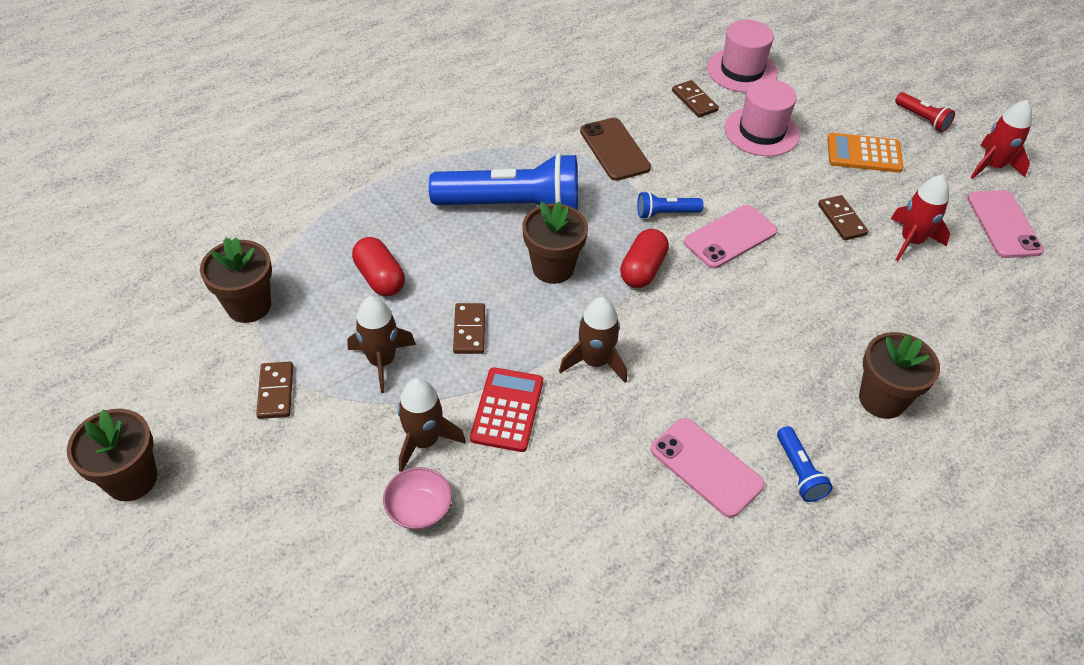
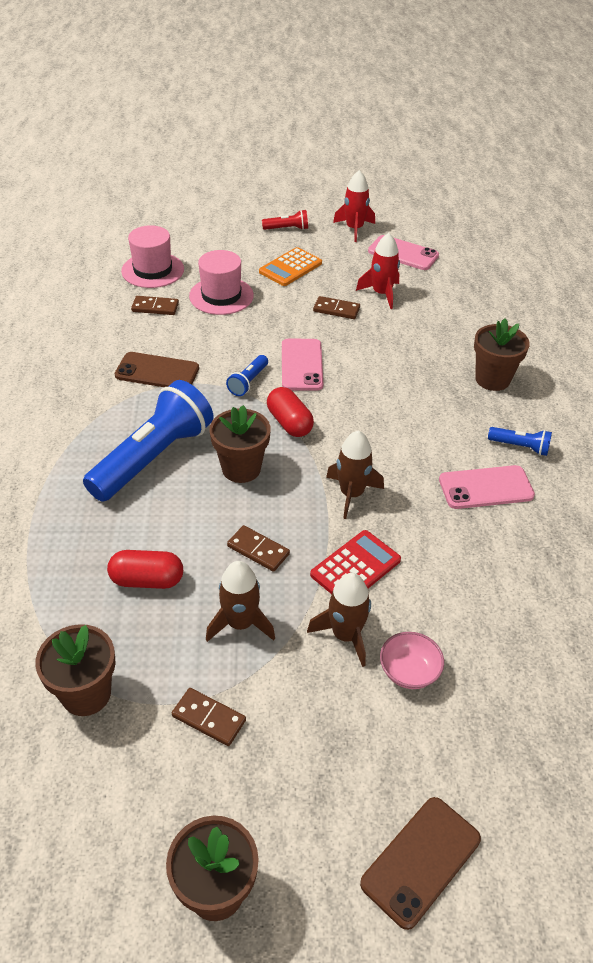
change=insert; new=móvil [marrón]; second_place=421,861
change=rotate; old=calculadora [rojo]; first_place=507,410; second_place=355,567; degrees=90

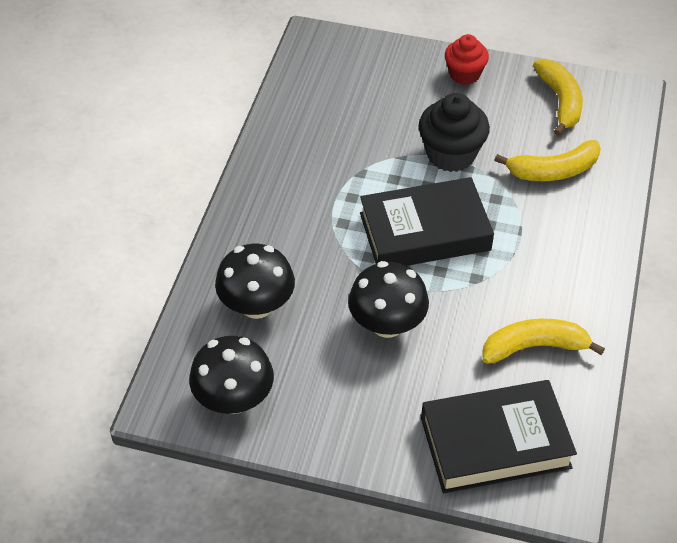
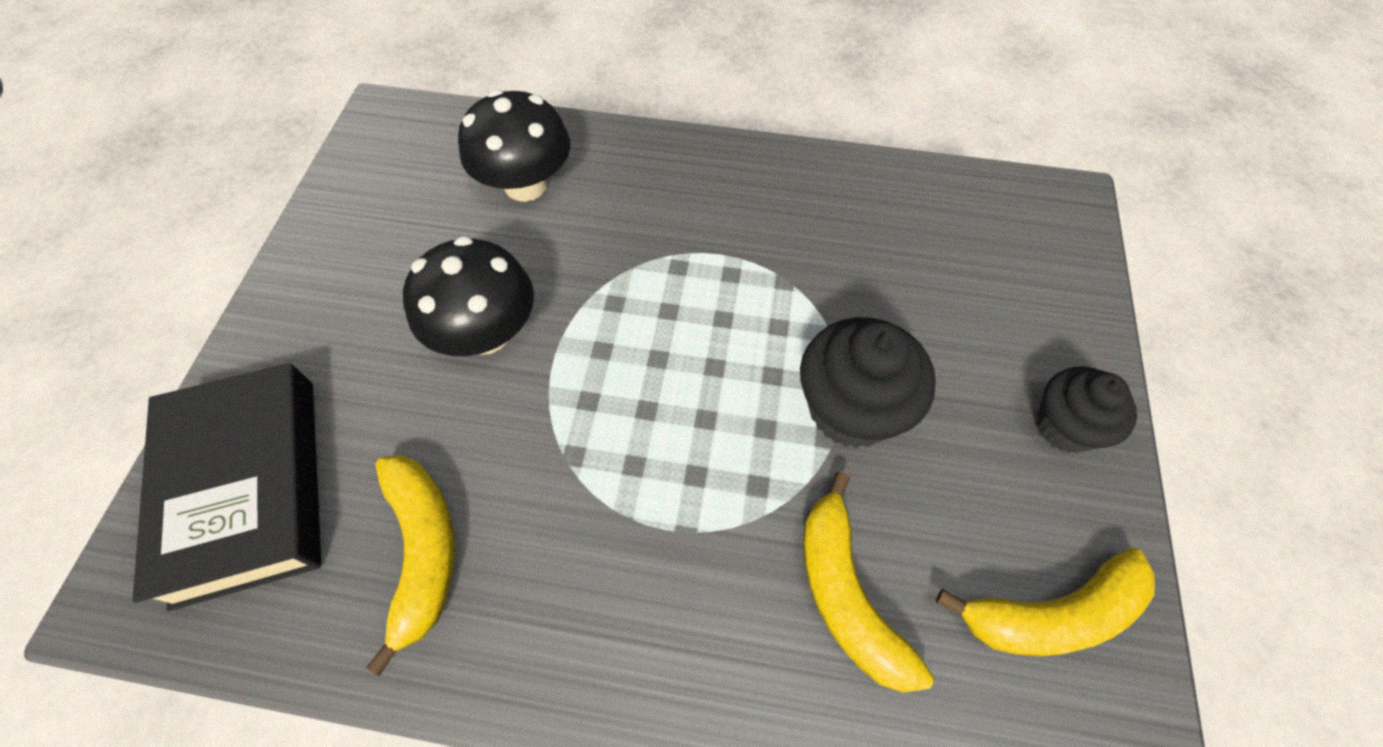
change=delete; old=seta [negro]; first_place=234,399
change=delete; old=libro [negro]; first_place=425,232
change=recolor; old=magdalena [rojo]; new=magdalena [negro]; first_place=464,74; second_place=1065,426

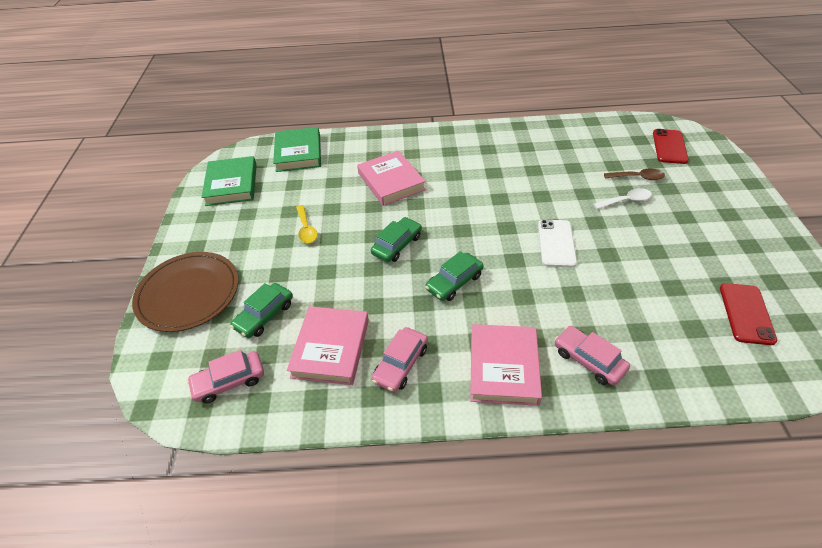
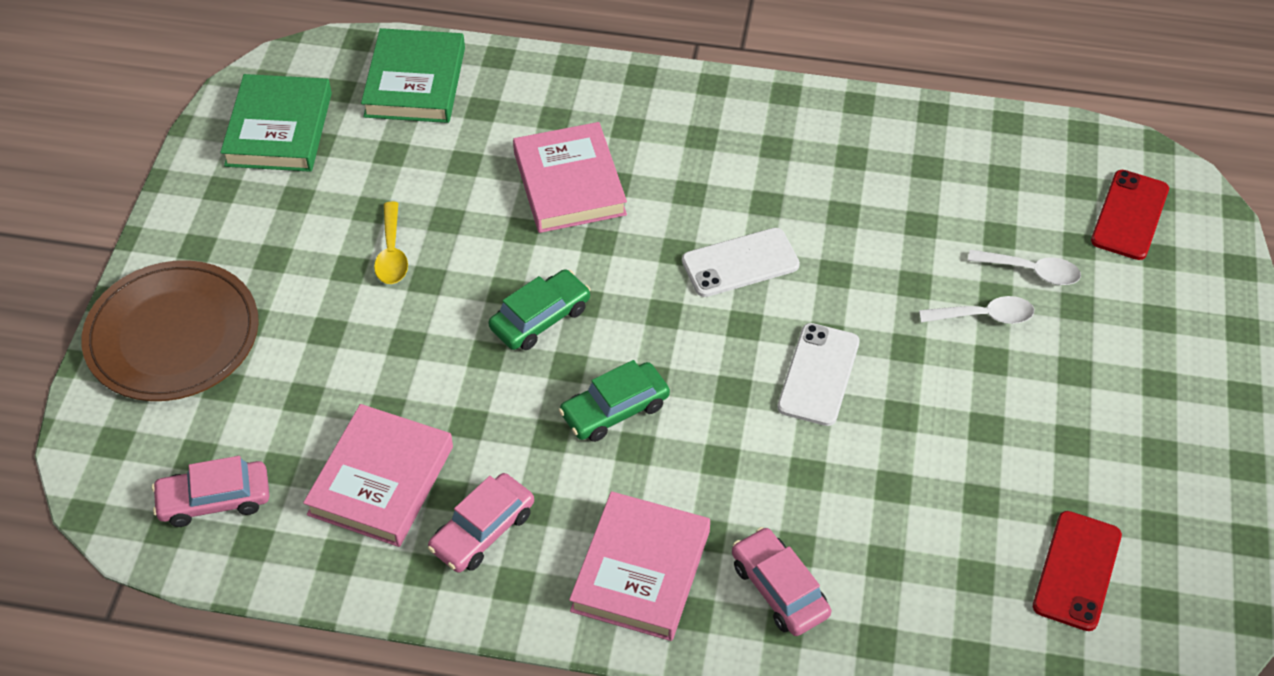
change=delete; old=coche [verde]; first_place=264,315
change=insert; new=móvil [blanco]; second_place=740,263
change=recolor; old=cuchara [marrón]; new=cuchara [blanco]; first_place=637,177; second_place=1031,271

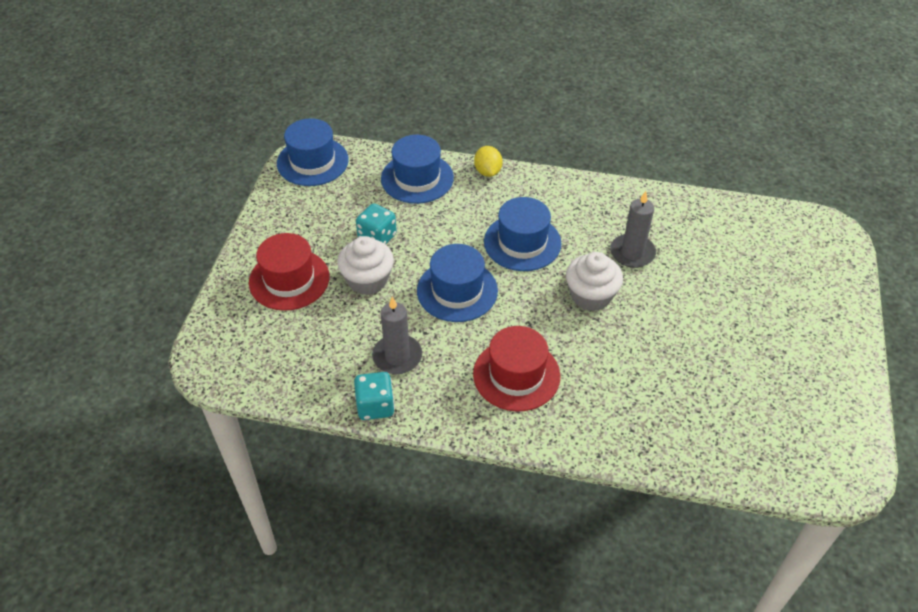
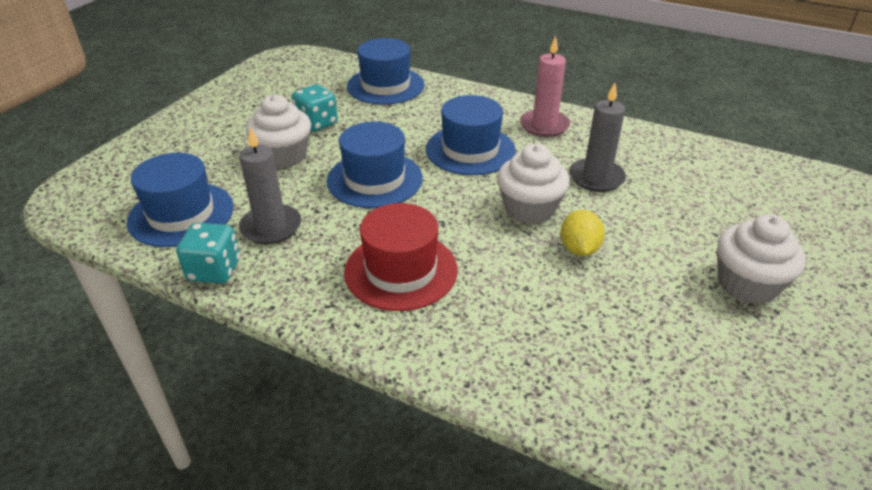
change=delete; old=sombrero [rojo]; first_place=289,279
change=insert; new=vela [rosa]; second_place=544,125
change=insert; new=magdalena [blanco]; second_place=747,284
change=move; old=sombrero [azul]; first_place=312,161; second_place=181,214
change=move; old=limón [amarillo]; first_place=487,171; second_place=579,249

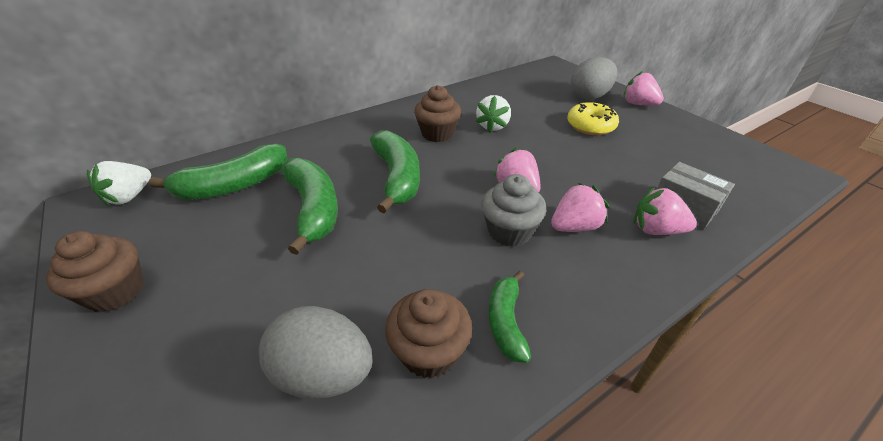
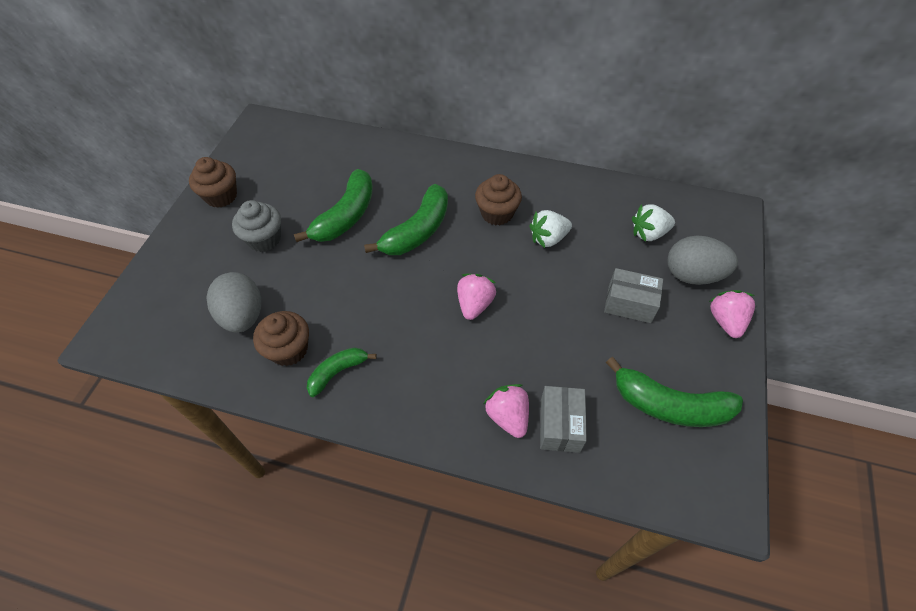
change=delete; old=fresa [rosa]; first_place=574,226
change=move; old=fresa [blanco]; first_place=129,196; second_place=649,233
change=move; old=plátano [verde]; first_place=234,185; second_place=669,405
change=move; old=magdalena [gris]; first_place=509,231; second_place=264,239
change=replace; old=rosquilla [amarillo]; new=caja [gris]; first_place=590,126; second_place=629,304

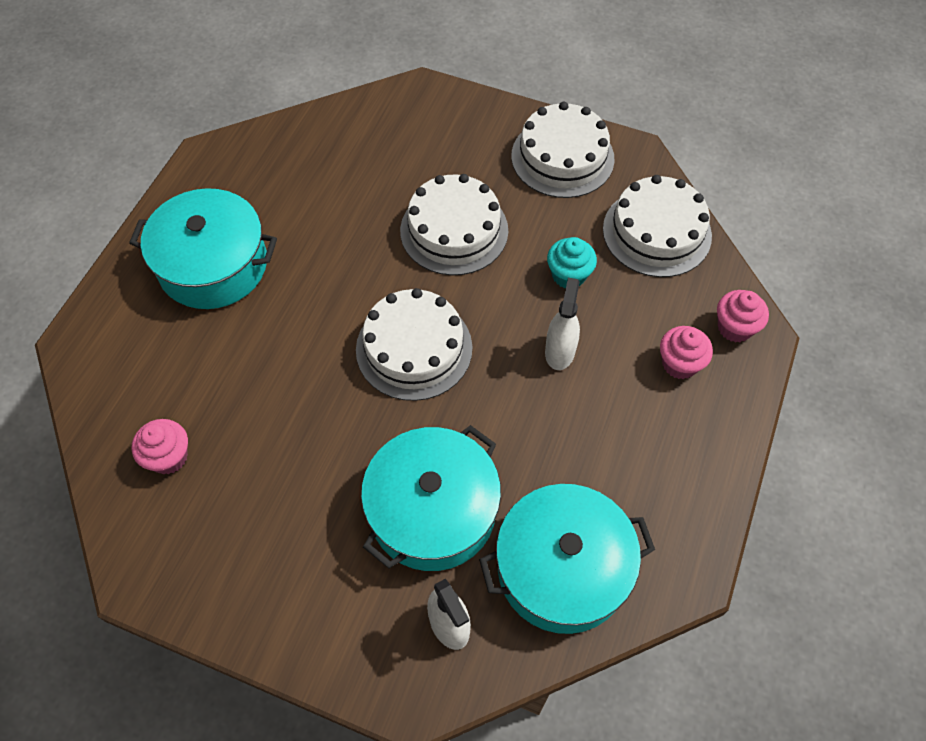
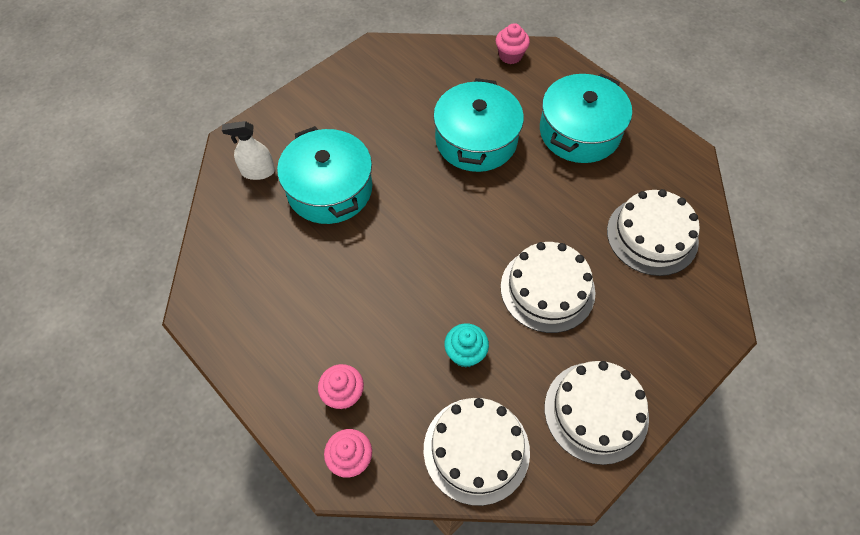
change=delete; old=pulverizador [blanco]; first_place=560,351
change=move; old=magdalena [rosa]; first_place=169,457; second_place=510,56
change=move; old=tarta [blanco]; first_place=414,348; second_place=652,236
change=move; old=olla [turquesa]; first_place=562,568; second_place=476,140

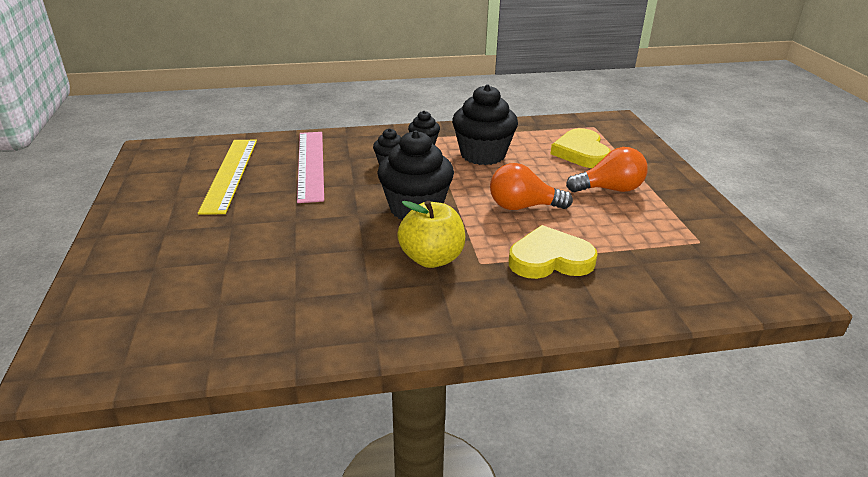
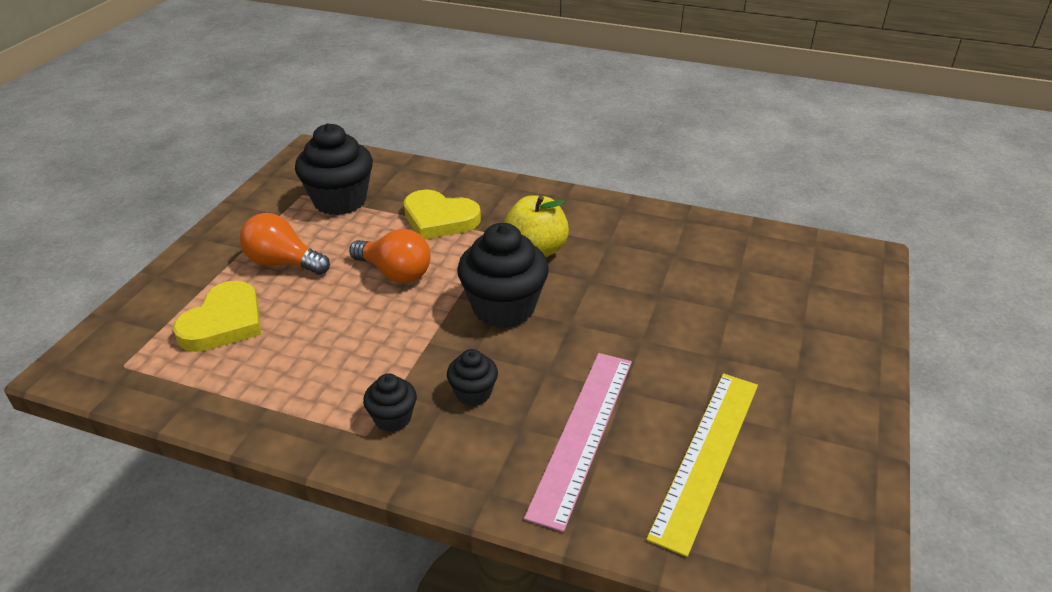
change=move; old=magdalena [negro]; first_place=483,155; second_place=340,201

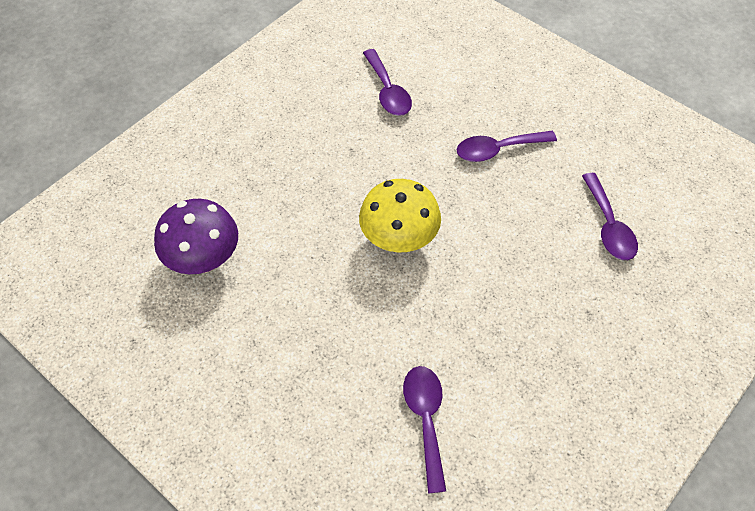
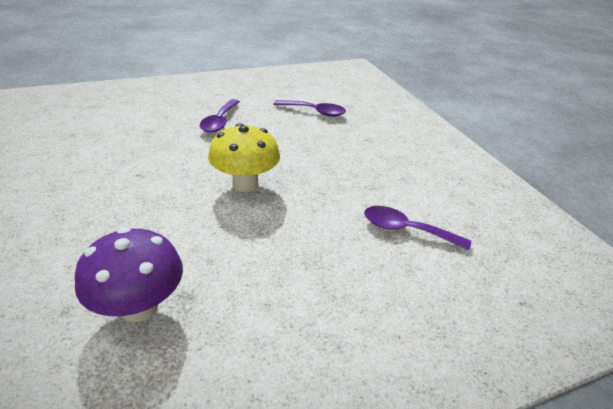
change=delete; old=cuchara [morado]; first_place=388,91

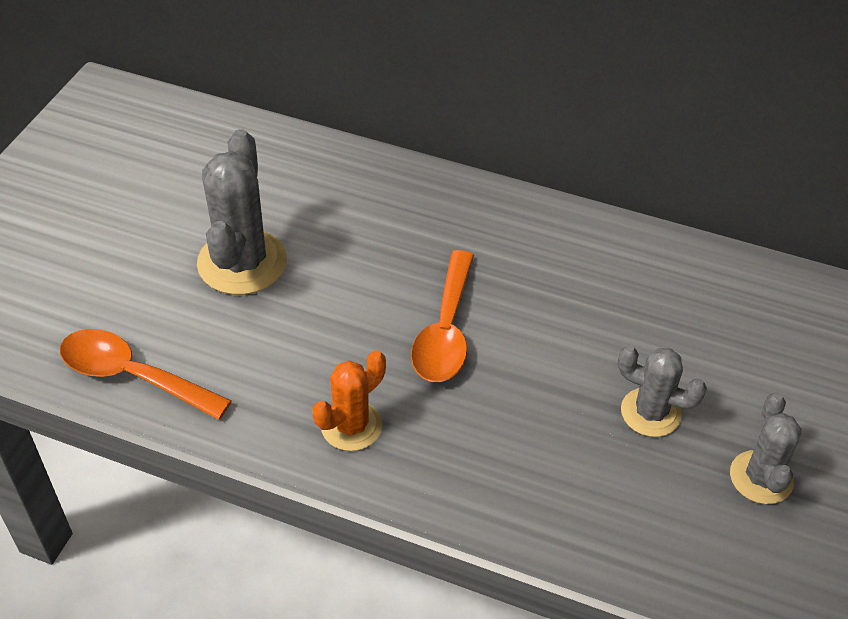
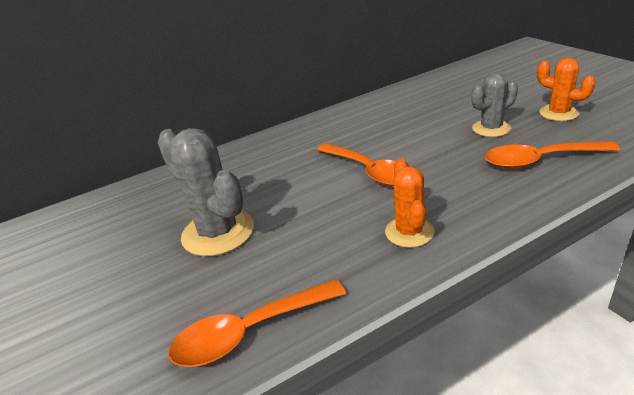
change=insert; new=cuchara [naranja]; second_place=539,160
change=recolor; old=cactus [gris]; new=cactus [naranja]; first_place=761,477; second_place=558,113

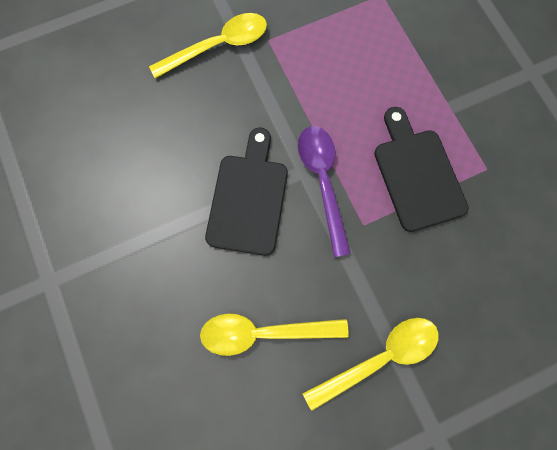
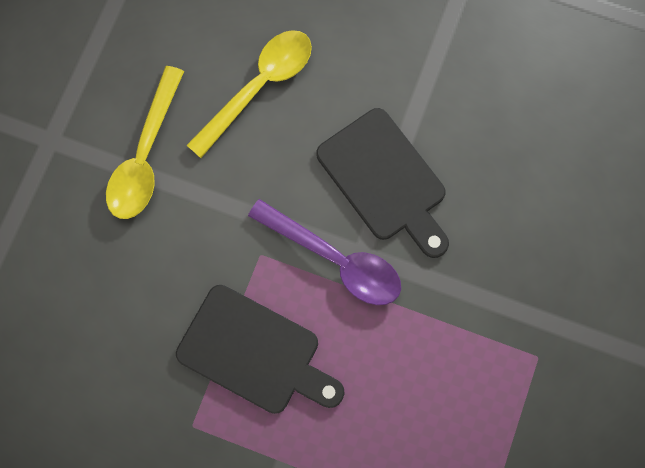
change=delete; old=cuchara [amarillo]; first_place=218,46

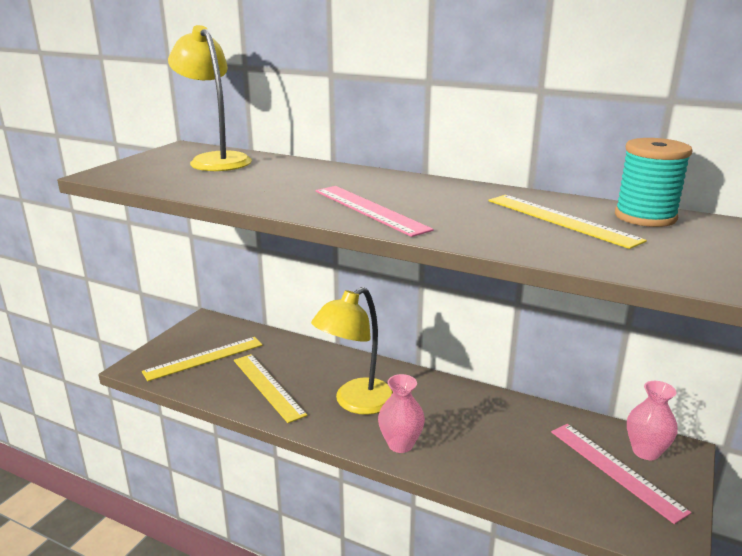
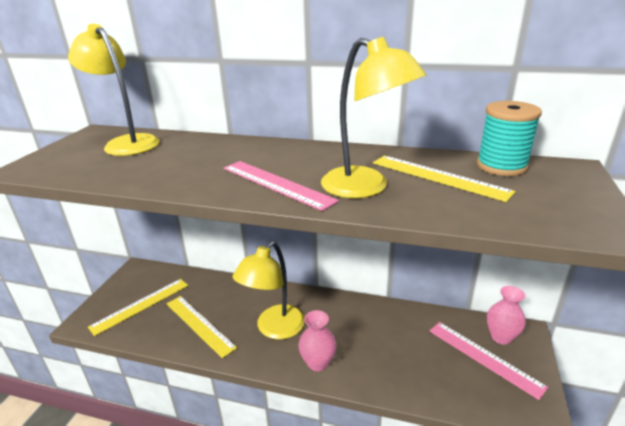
change=insert; new=lámpara [amarillo]; second_place=365,188

